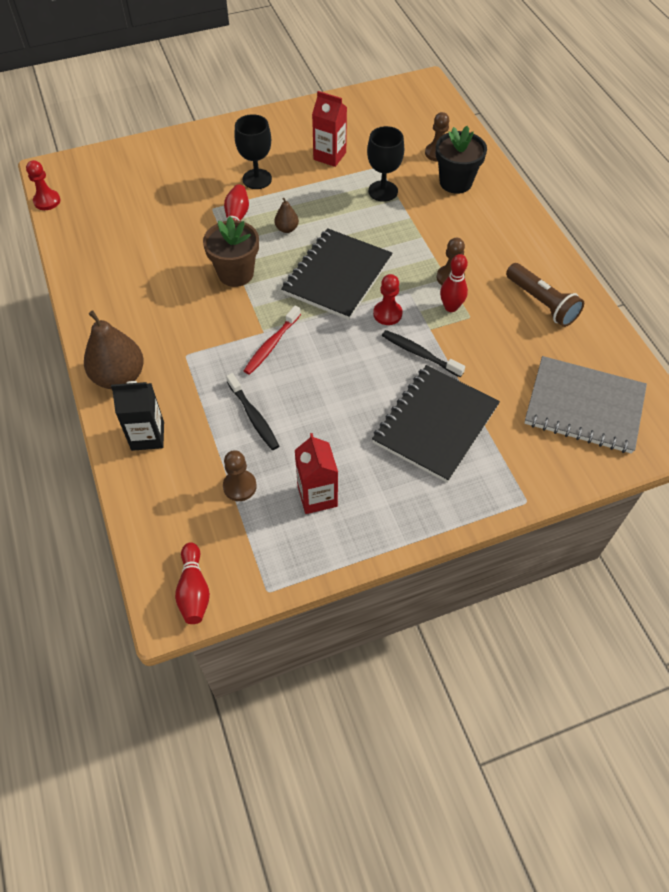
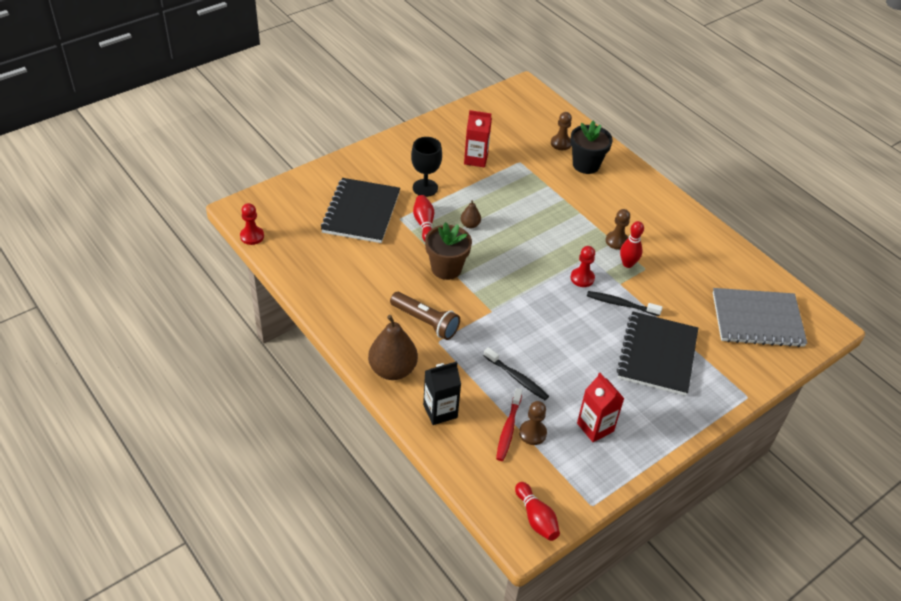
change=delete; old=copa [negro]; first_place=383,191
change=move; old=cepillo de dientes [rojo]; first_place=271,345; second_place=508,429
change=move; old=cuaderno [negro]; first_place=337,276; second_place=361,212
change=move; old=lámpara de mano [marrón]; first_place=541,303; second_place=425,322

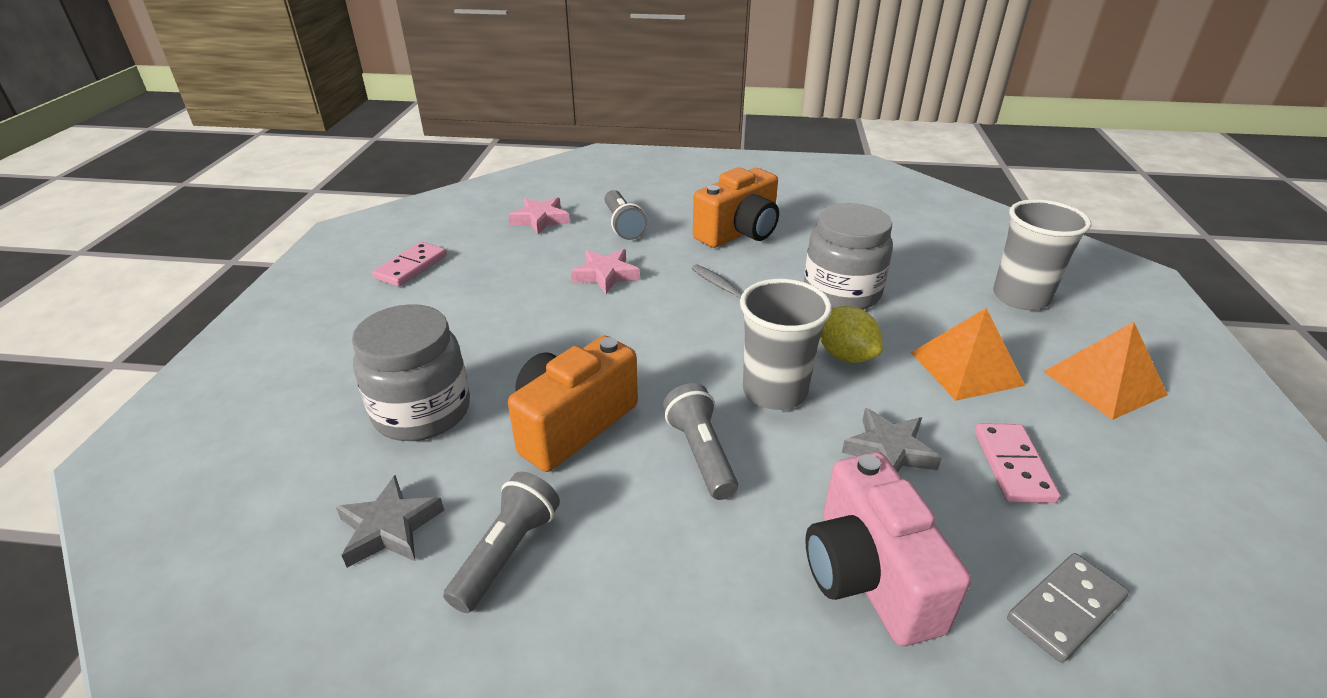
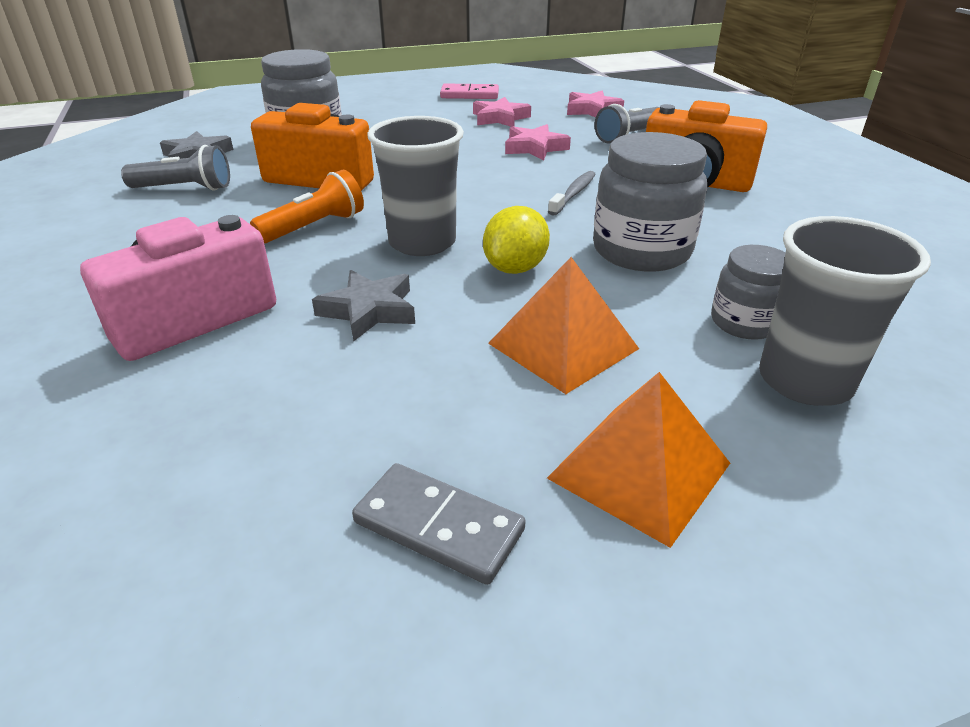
change=delete; old=ficha de dominó [rosa]; first_place=1013,465
change=insert; new=estrella [rosa]; second_place=500,118
change=insert; new=tarro [gris]; second_place=744,322
change=move; old=ficha de dominó [gris]; first_place=1065,609; second_place=439,526
change=recolor; old=lámpara de mano [gris]; new=lámpara de mano [naranja]; first_place=701,453; second_place=314,227

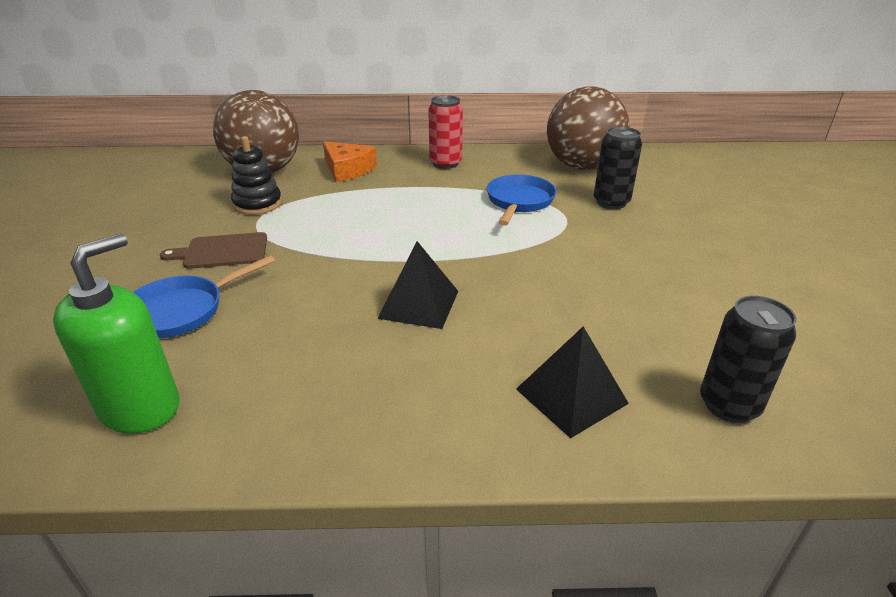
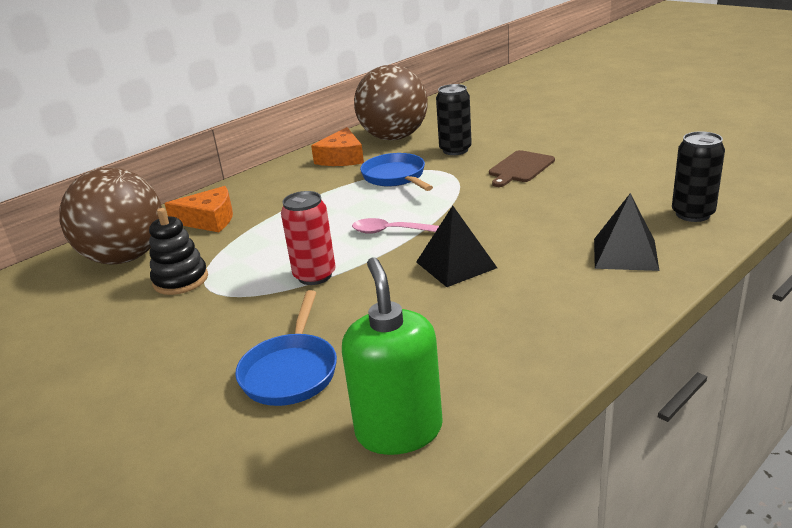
change=insert; new=queso [naranja]; second_place=342,158
change=insert; new=cuchara [rosa]; second_place=391,231
change=move; old=tabla de cortar [marrón]; first_place=222,251; second_place=520,168
change=move; old=lata [rojo]; first_place=445,163; second_place=315,276

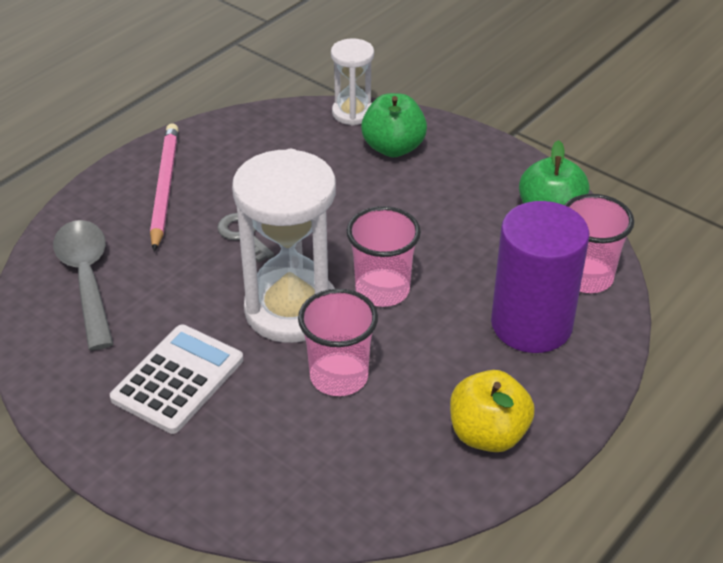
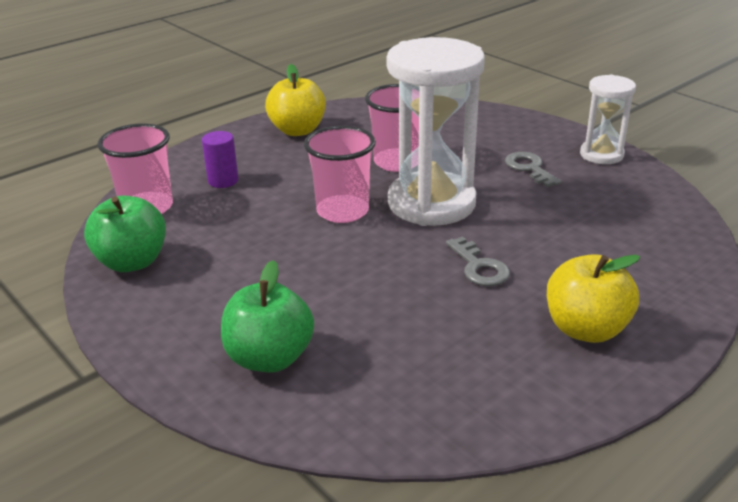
change=delete; old=cuchara [gris]; first_place=87,279
change=move; old=reloj de arena [blanco]; first_place=352,113; second_place=601,155
change=replace; old=calculadora [blanco]; new=llave [gris]; first_place=178,379; second_place=529,168
change=replace; old=lápiz [rosa]; new=manzana [amarillo]; first_place=164,188; second_place=586,329
change=resize; old=cilindro [morado]; first_place=531,324; second_place=223,181; factor=0.43

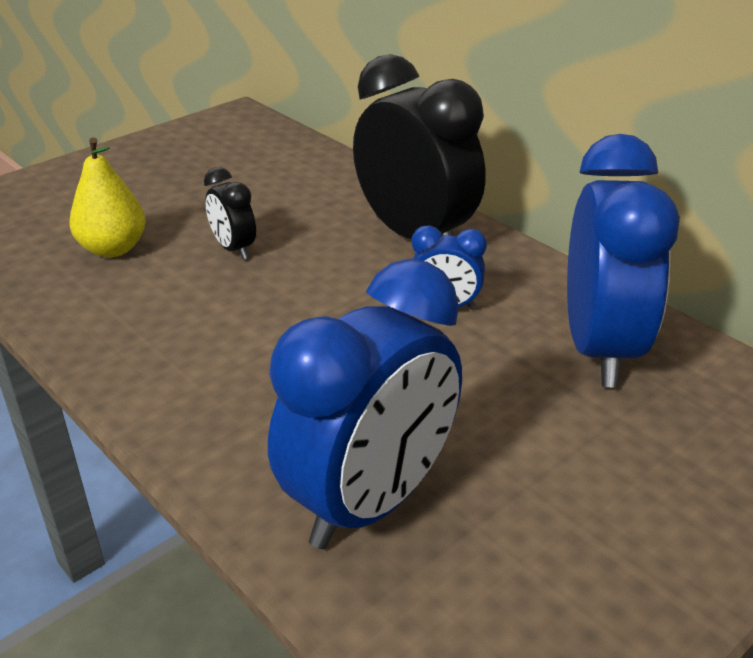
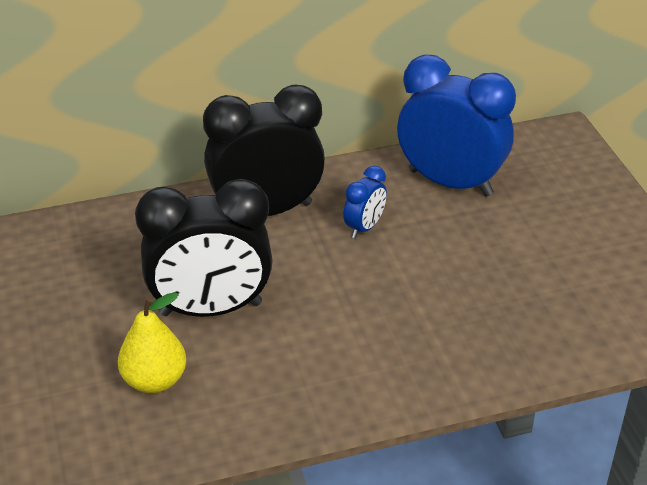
change=delete; old=despertador [azul]; first_place=371,502
change=resize; old=despertador [negro]; first_place=234,249; second_place=211,309; factor=2.18

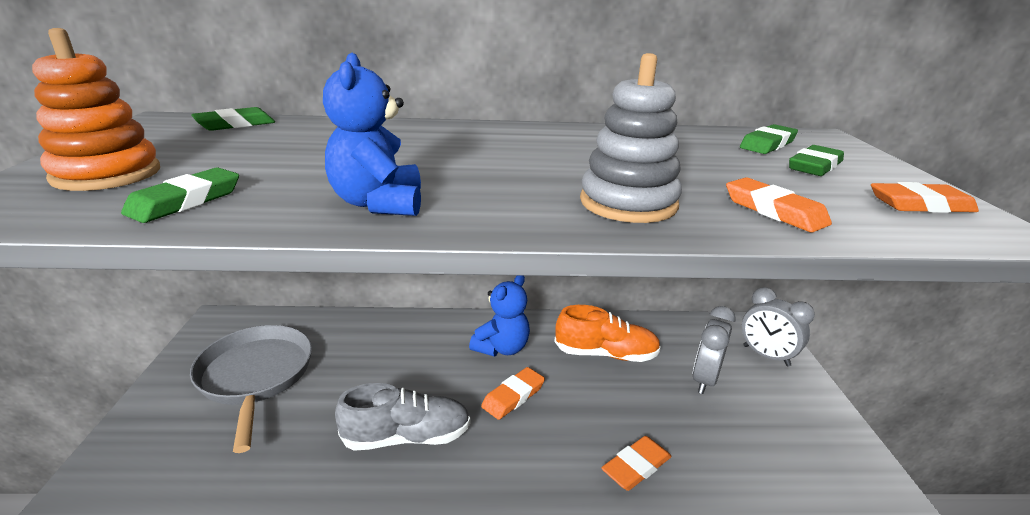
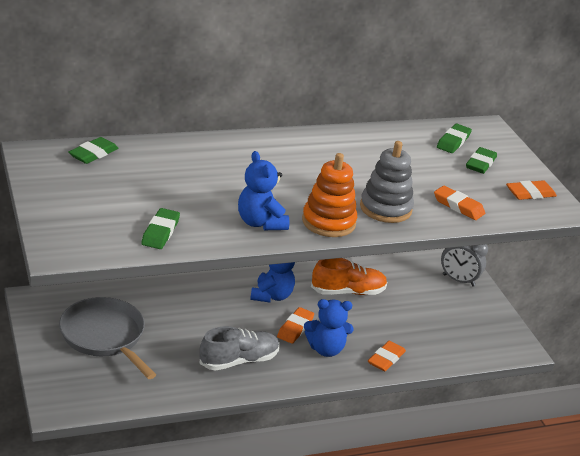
change=delete; old=despertador [gris]; first_place=704,379
change=insert; new=osito [azul]; second_place=326,349
change=move; old=juguete apilable [naranja]; first_place=107,174; second_place=328,222

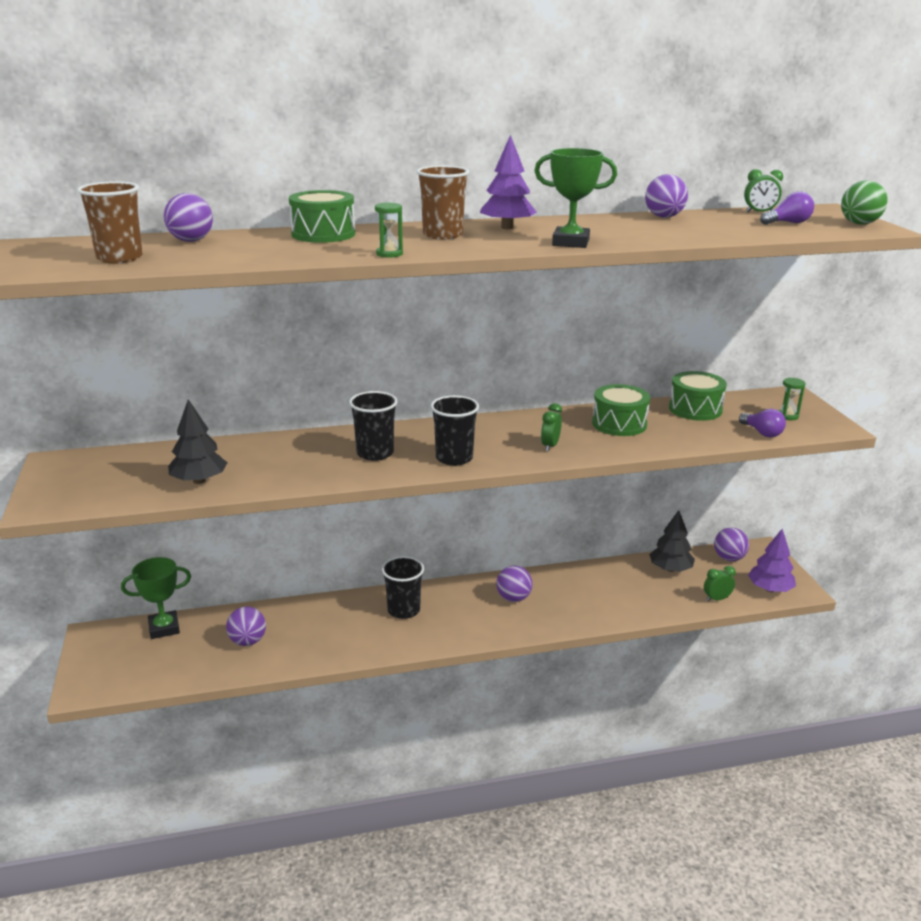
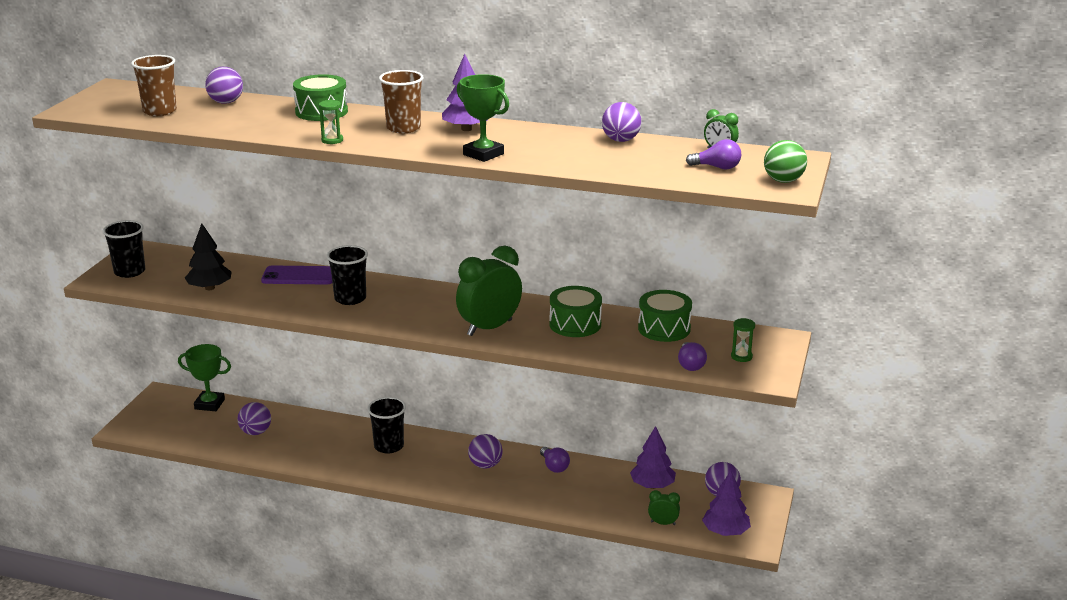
change=insert; new=móvil [morado]; second_place=299,276
change=insert; new=bombilla [morado]; second_place=554,466
change=move; old=vaso [negro]; first_place=454,458; second_place=129,272
change=recolor; old=árbol [negro]; new=árbol [morado]; first_place=670,569; second_place=652,485
change=resize; old=despertador [verde]; first_place=550,446; second_place=489,328; factor=2.16

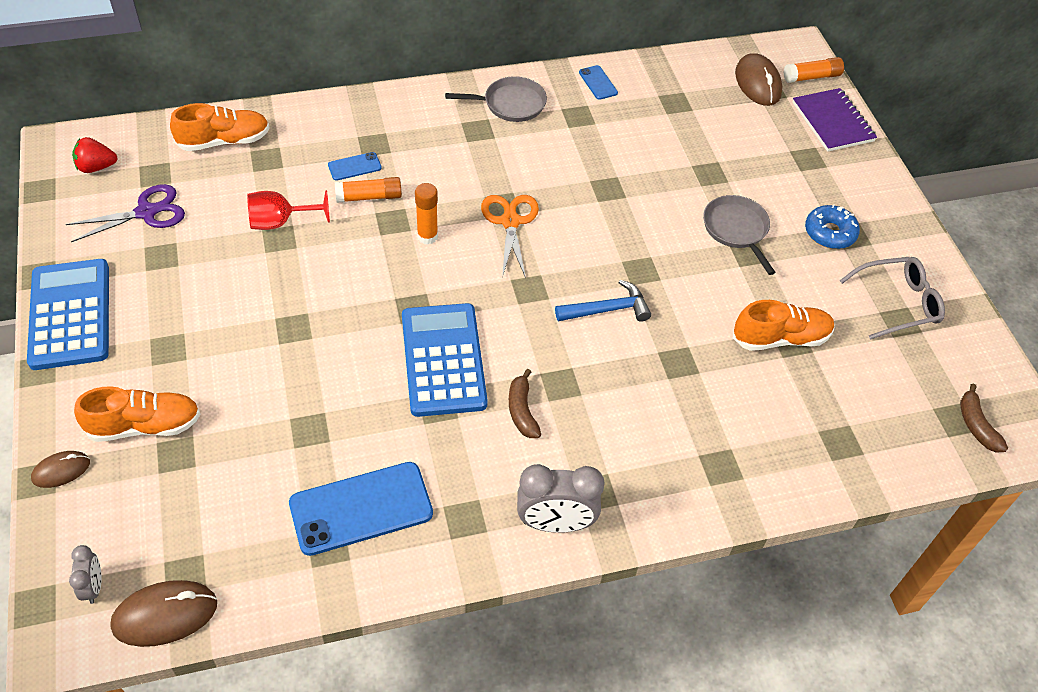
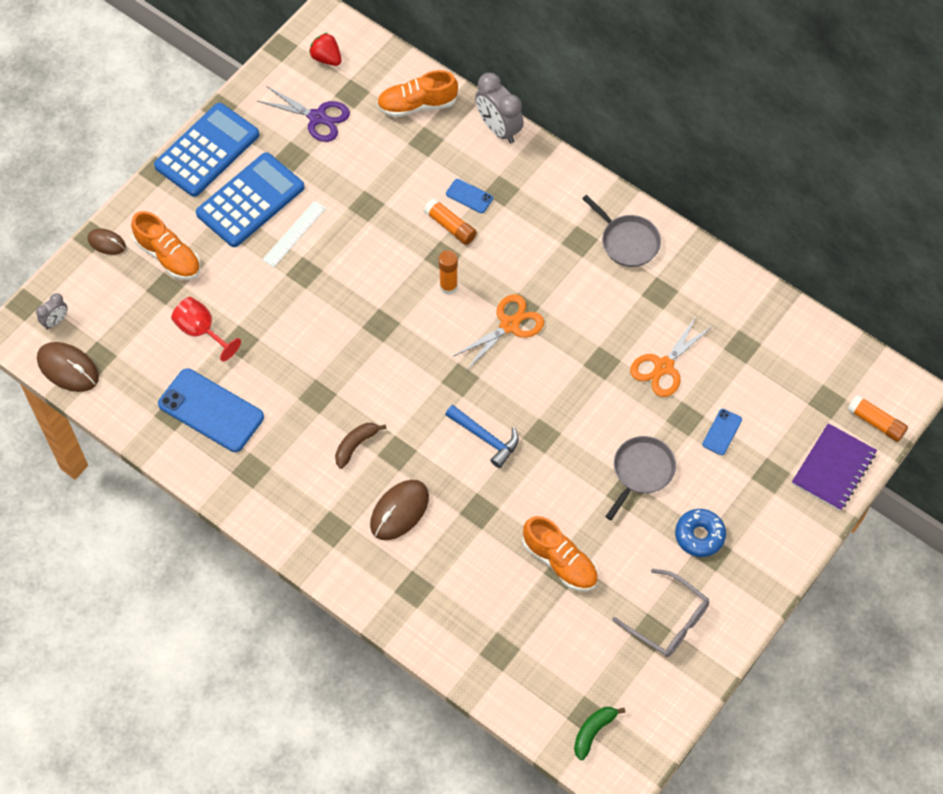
change=insert; new=regla [blanco]; second_place=294,234
change=insert; new=tijeras [naranja]; second_place=664,366
change=move; old=copa [rojo]; first_place=280,222; second_place=201,331
change=move; old=calculadora [azul]; first_place=443,360; second_place=250,201
change=move; old=despertador [gris]; first_place=555,523; second_place=498,129
change=move; old=móvil [azul]; first_place=598,83; second_place=722,432
change=move; old=ratón [marrón]; first_place=757,83; second_place=399,511
change=recolor; old=plátano [marrón]; new=plátano [verde]; first_place=976,425; second_place=593,731
change=rotate; old=zapato [naranja]; first_place=224,141; second_place=417,105; degrees=135

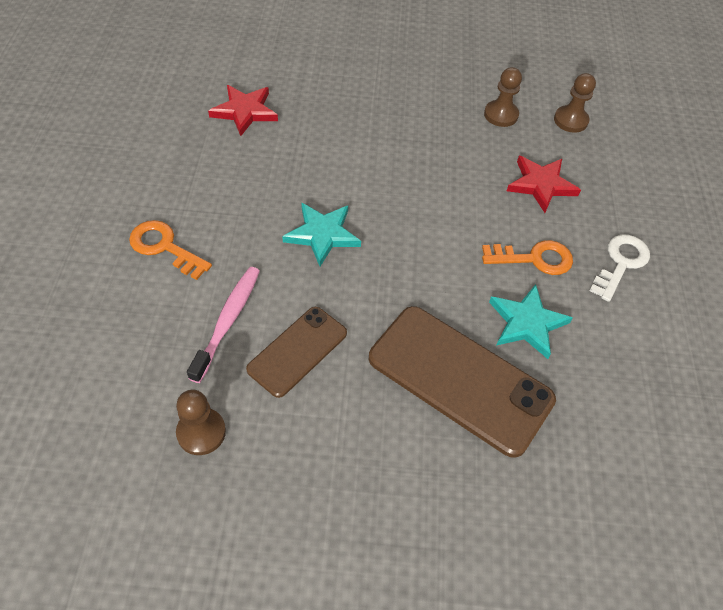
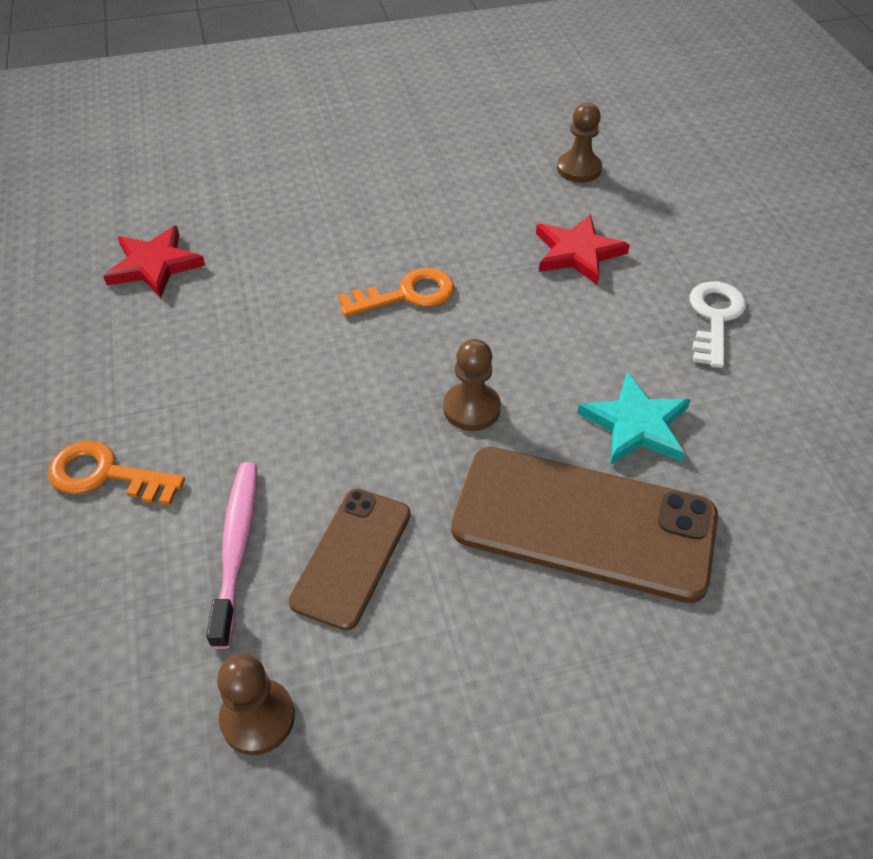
change=delete; old=estrella [turquesa]; first_place=322,234
change=move; old=llave [naranja]; first_place=534,258; second_place=406,295
change=move; old=peón [marrón]; first_place=501,115; second_place=471,408

